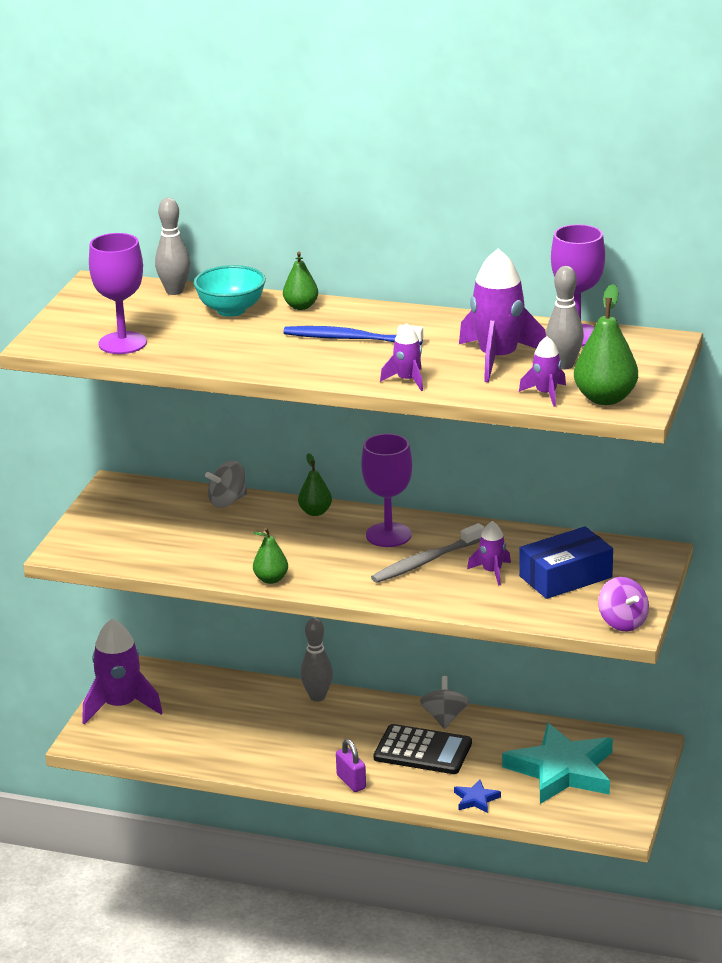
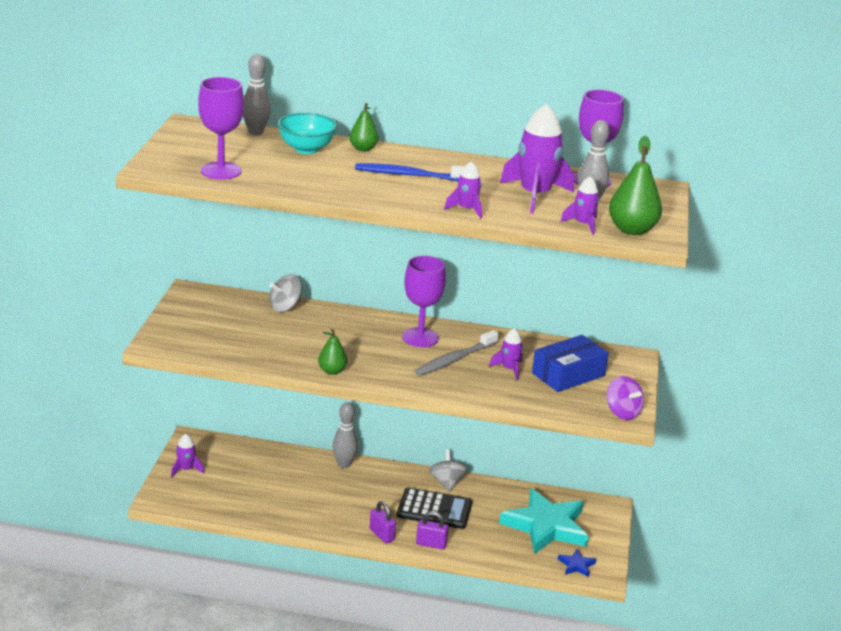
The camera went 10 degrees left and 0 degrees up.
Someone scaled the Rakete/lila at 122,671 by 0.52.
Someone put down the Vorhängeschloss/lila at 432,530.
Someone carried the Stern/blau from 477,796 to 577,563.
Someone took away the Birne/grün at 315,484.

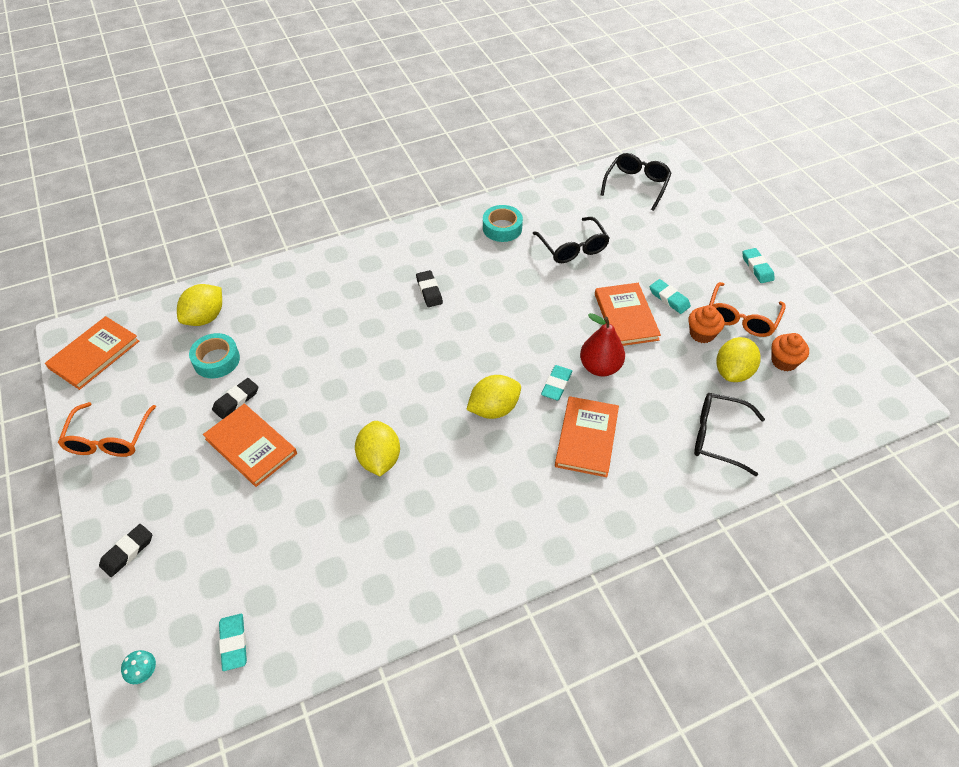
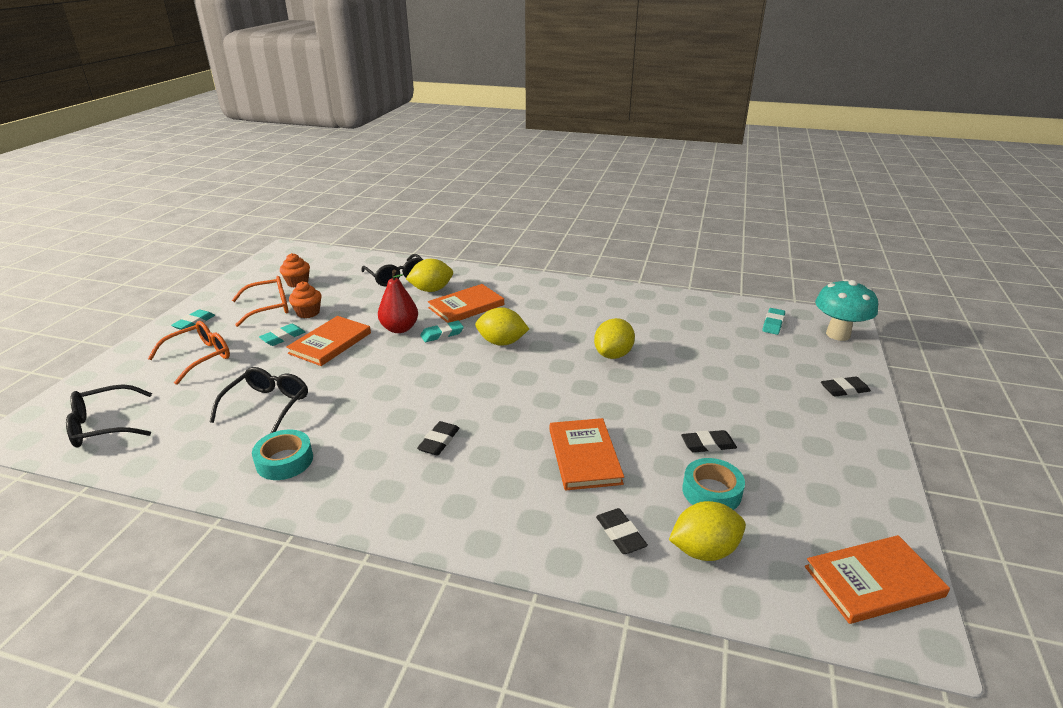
The camera went 140 degrees left and 20 degrees down.
Someone carried the Brille/orange from 107,429 to 189,353.
Someone rotated the Radiergummi/türkis at 670,296 by 45 degrees clockwise.
Someone carried the Zitrone/gelb from 738,359 to 429,275.
Someone carried the Buch/orange from 250,445 to 587,454.
Someone put down the Radiergummi/schwarz at 622,531.
Someone scaled the Pilz/türkis at 138,667 by 2.49.

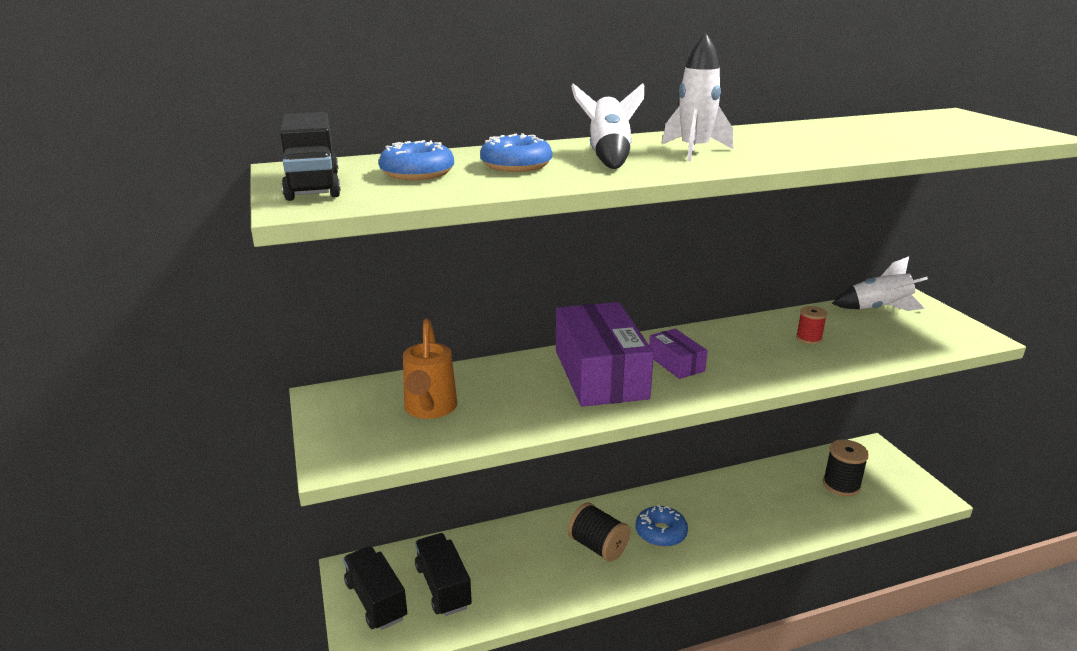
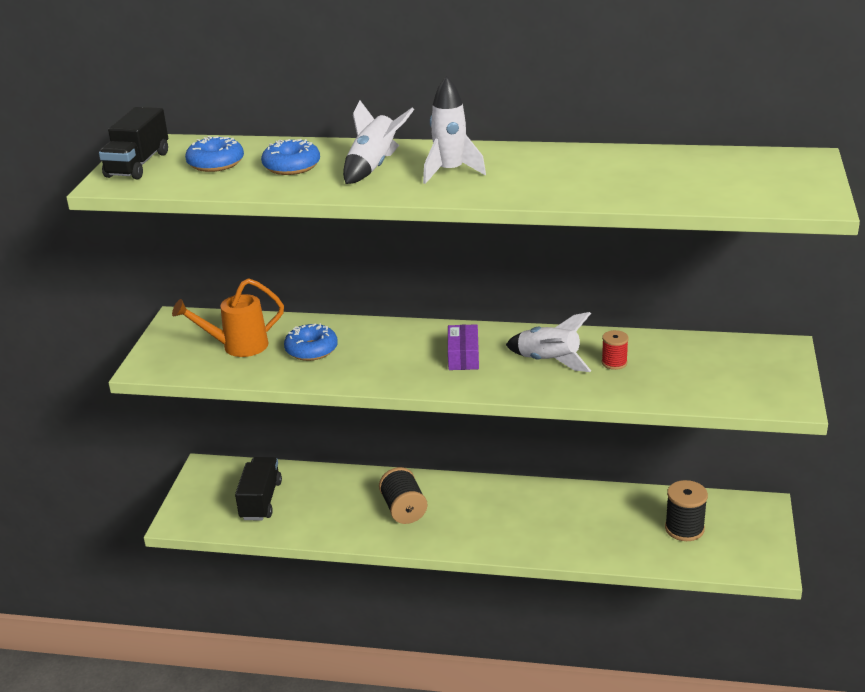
The camera went 30 degrees right and 5 degrees up.
Someone rotated the Gießkanne/orange at 430,369 by 45 degrees clockwise.
Someone carried the Donut/blau from 662,526 to 311,342.
Someone carried the Rakete/weiß from 880,284 to 548,342.
Someone took away the Lastwagen/schwarz at 375,588.
Someone took away the Schachtel/lila at 605,354.

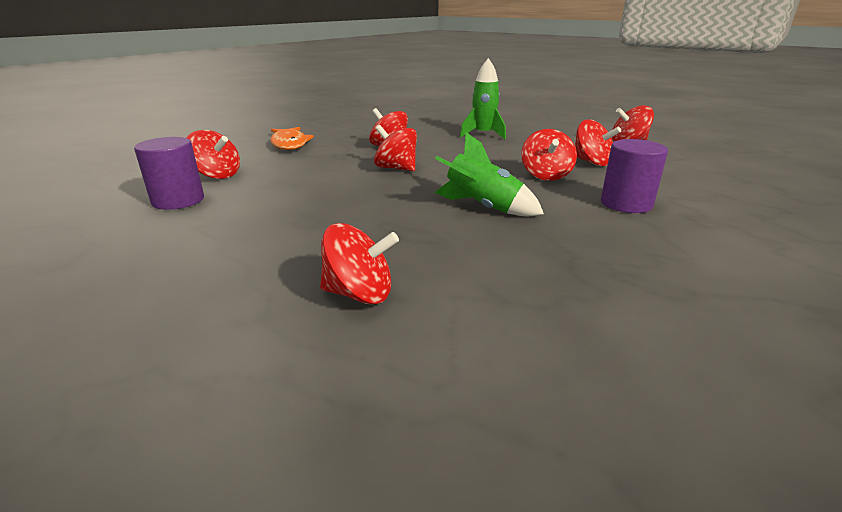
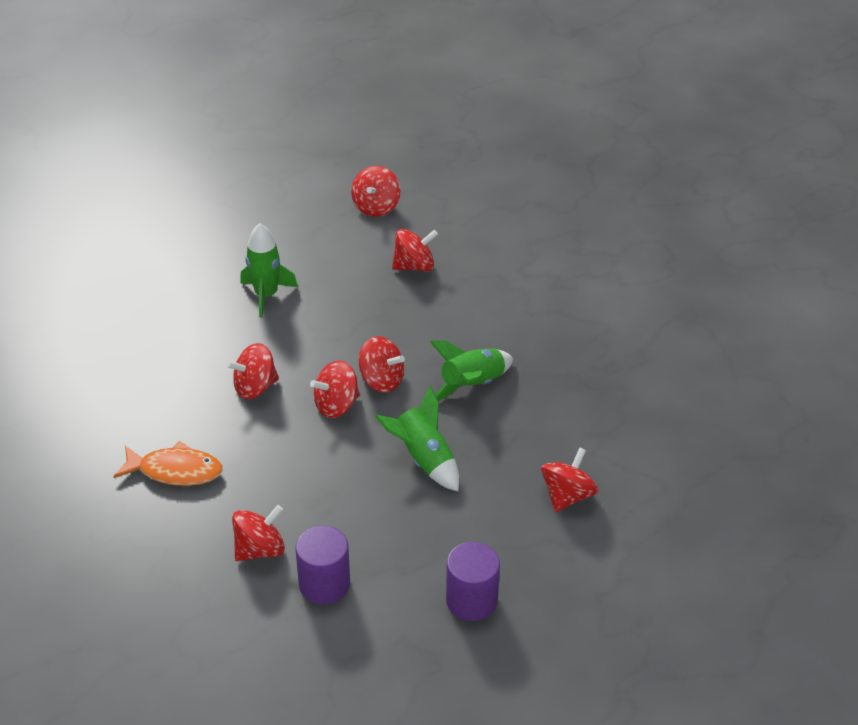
The camera went 65 degrees left and 15 degrees up.
Someone carried the Kreisel/rot from 549,155 to 382,364.
Someone put down the Rakete/grün at 417,438.
Someone carried the Vollzylinder/lila from 634,176 to 473,581.

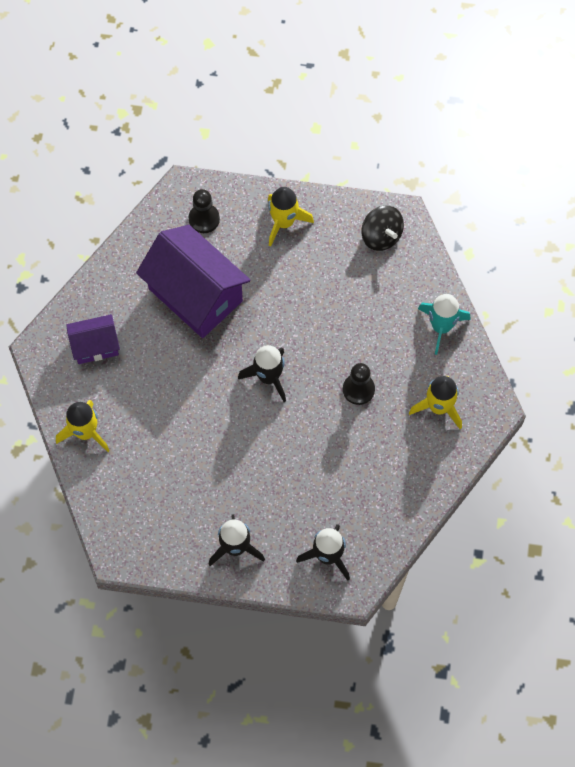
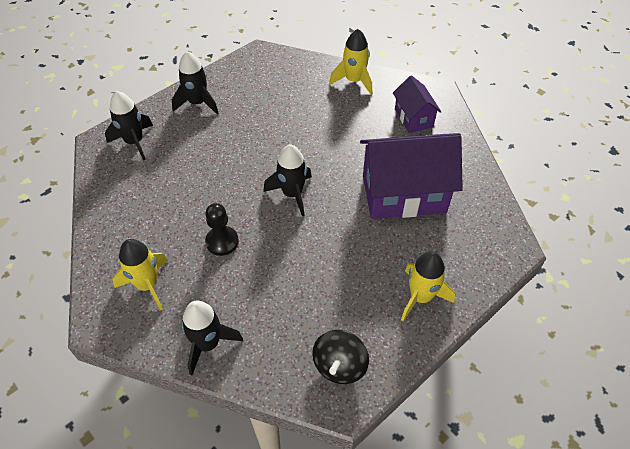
The camera went 130 degrees right and 15 degrees down.
Someone repainted the Rakete/türkis at 444,324, which became the Rakete/schwarz at 212,338.
Someone rotated the Kreisel/schwarz at 382,228 by 75 degrees counterclockwise.
Someone rotated the Haus/lila at 93,339 by 45 degrees counterclockwise.
Someone took away the Bauer/schwarz at 204,211.

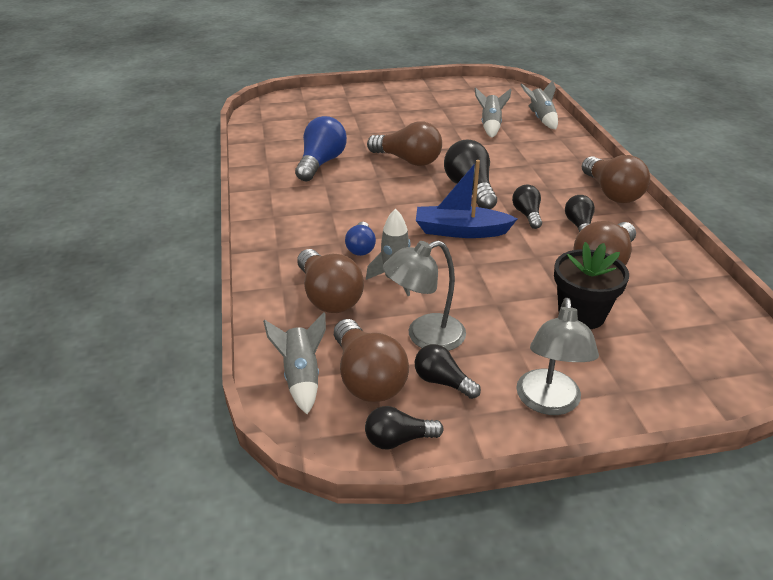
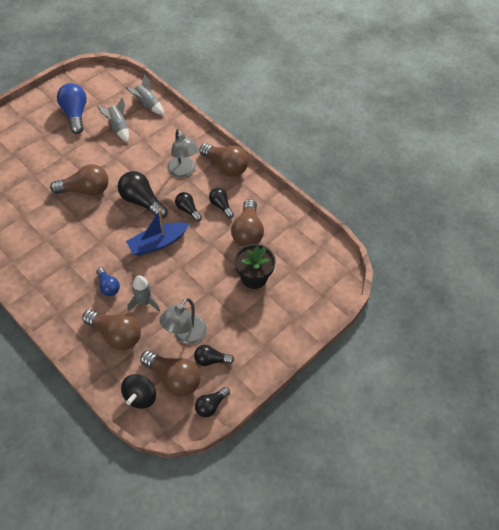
The camera went 35 degrees left and 20 degrees up.
Someone carried the Glühbirne/blau from 321,148 to 72,108.
Someone swapped the Rakete/grau at 294,363 for the Kreisel/schwarz at 138,391.
Someone carried the Lampe/grau from 557,356 to 183,153.

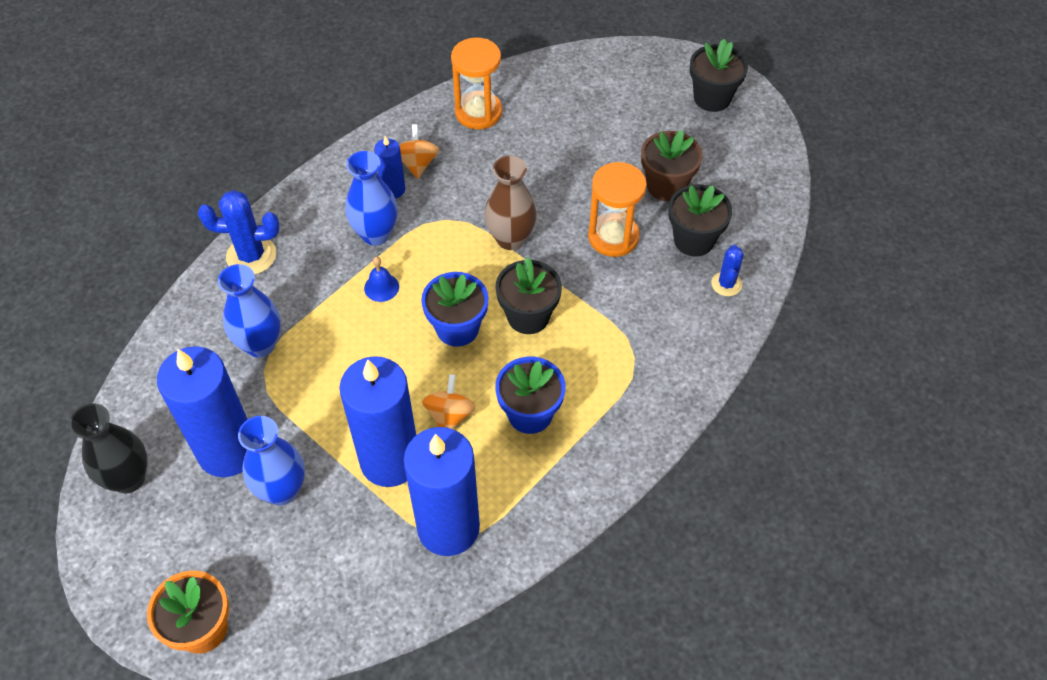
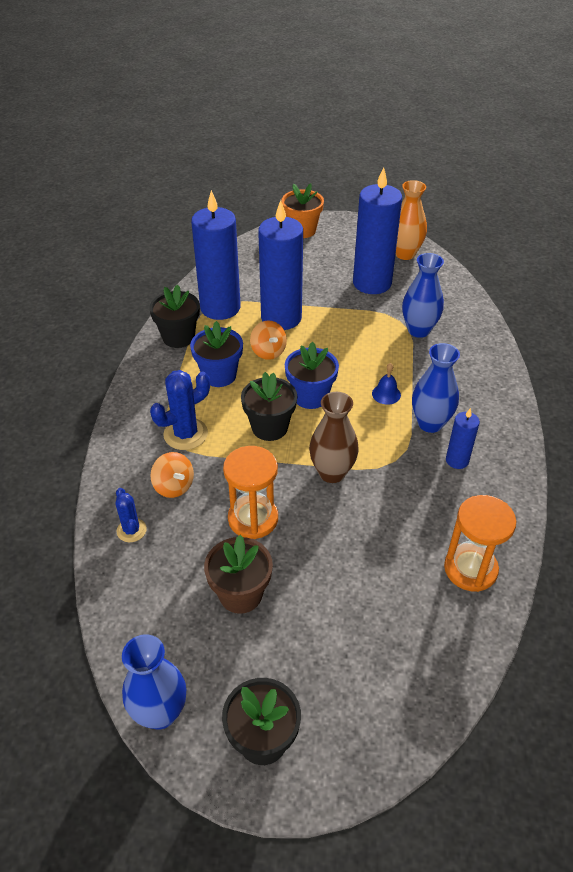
The camera went 145 degrees right and 10 degrees down.
Someone carried the Vase/blau from 271,460 to 154,682.
Someone carried the Blumentopf/schwarz from 700,220 to 174,316.
Someone carried the Kaktus/blau from 239,232 to 180,410.
Someone carried the Kreisel/orange from 419,151 to 172,475.
Someone repainted the Vase/schwarz at 108,448, which became the Vase/orange at 411,220.

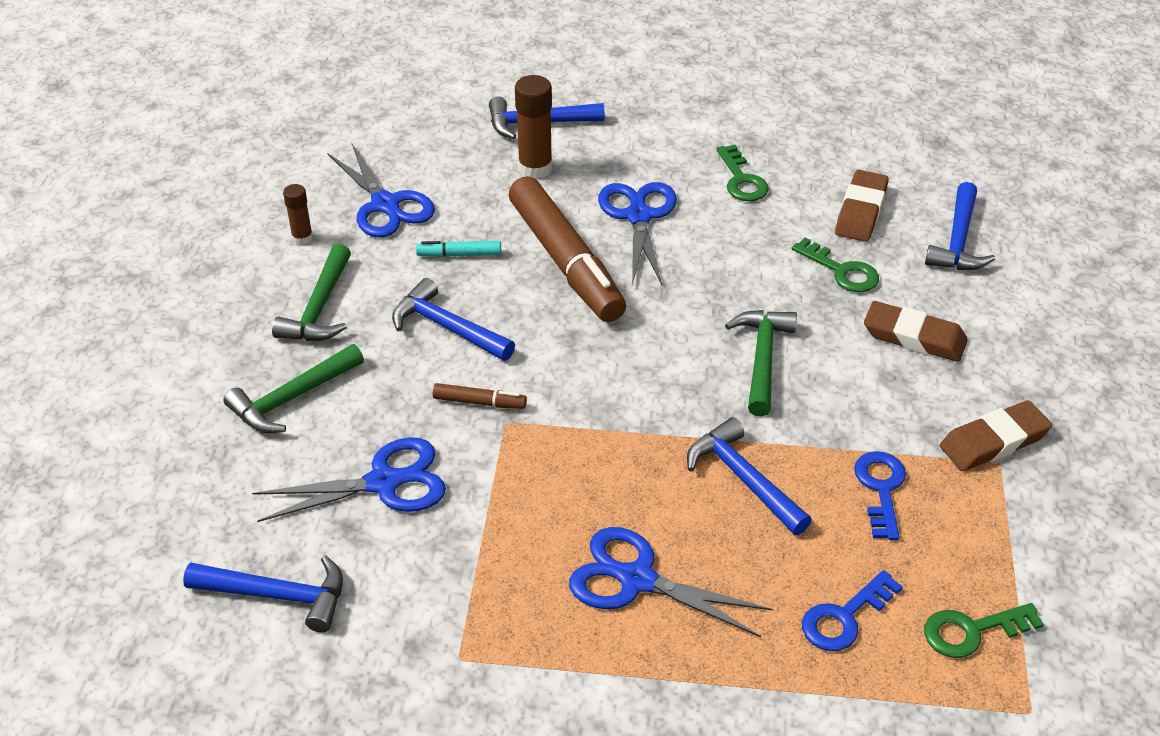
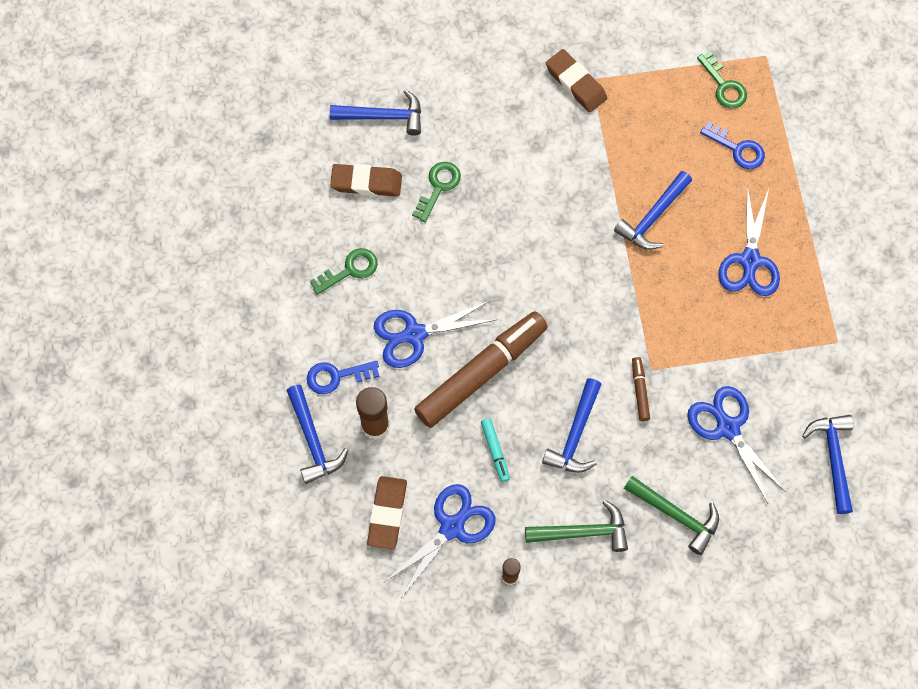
The camera went 105 degrees left and 25 degrees up.
Someone carried the Schlüssel/blau from 880,495 to 343,377.
Someone carried the Radiergummi/braun from 916,331 to 387,512.
Someone took away the Hammer/grün at 761,363.

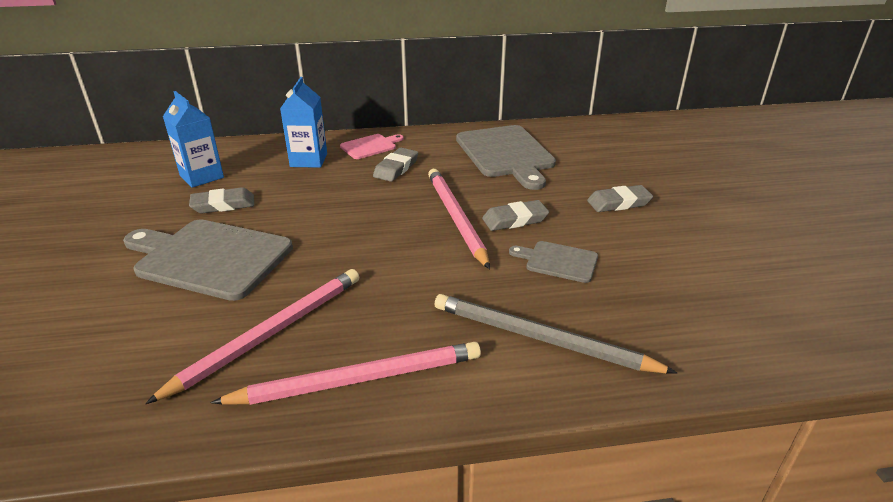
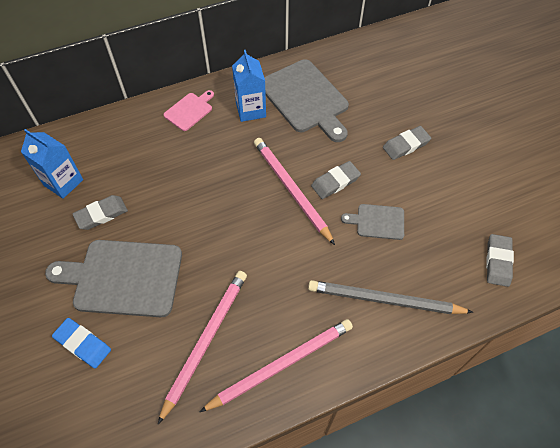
The camera went 15 degrees left and 25 degrees up.
Someone put down the Radiergummi/blau at 81,343.
Someone carried the Getränkekarton/blau from 303,122 to 249,86.
Someone carried the Radiergummi/grau from 395,165 to 500,260.

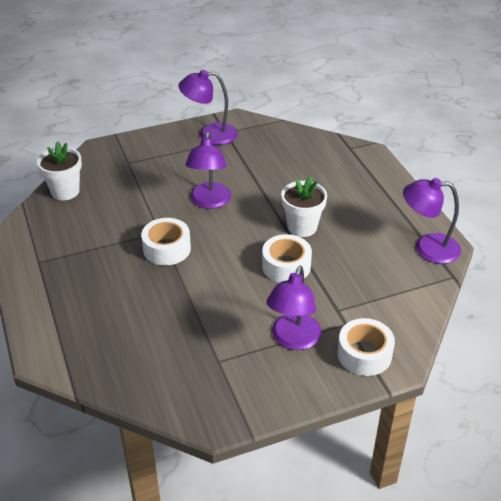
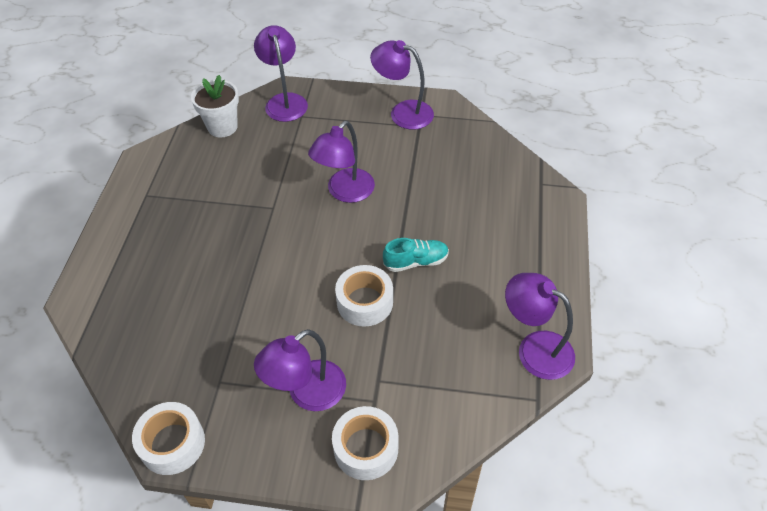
The camera went 30 degrees right and 10 degrees up.
Someone carried the Klebeband/weiß from 166,242 to 168,438.
Someone put down the Lampe/lila at 281,73.
Someone swapped the Blumentopf/weiß at 304,206 for the Schuh/türkis at 416,255.

